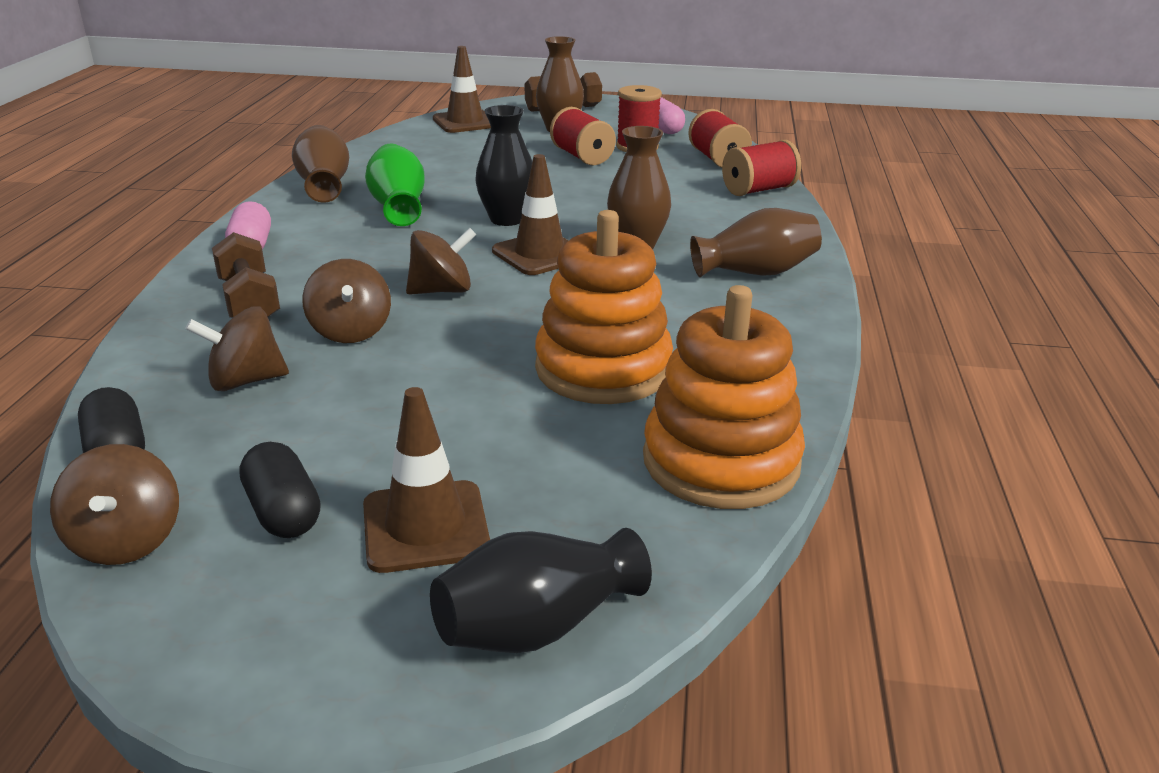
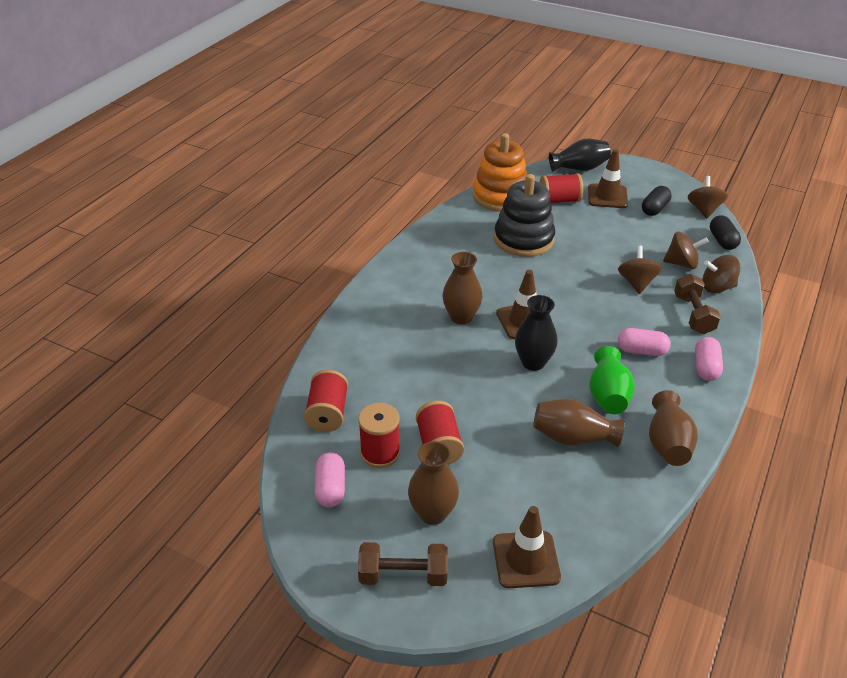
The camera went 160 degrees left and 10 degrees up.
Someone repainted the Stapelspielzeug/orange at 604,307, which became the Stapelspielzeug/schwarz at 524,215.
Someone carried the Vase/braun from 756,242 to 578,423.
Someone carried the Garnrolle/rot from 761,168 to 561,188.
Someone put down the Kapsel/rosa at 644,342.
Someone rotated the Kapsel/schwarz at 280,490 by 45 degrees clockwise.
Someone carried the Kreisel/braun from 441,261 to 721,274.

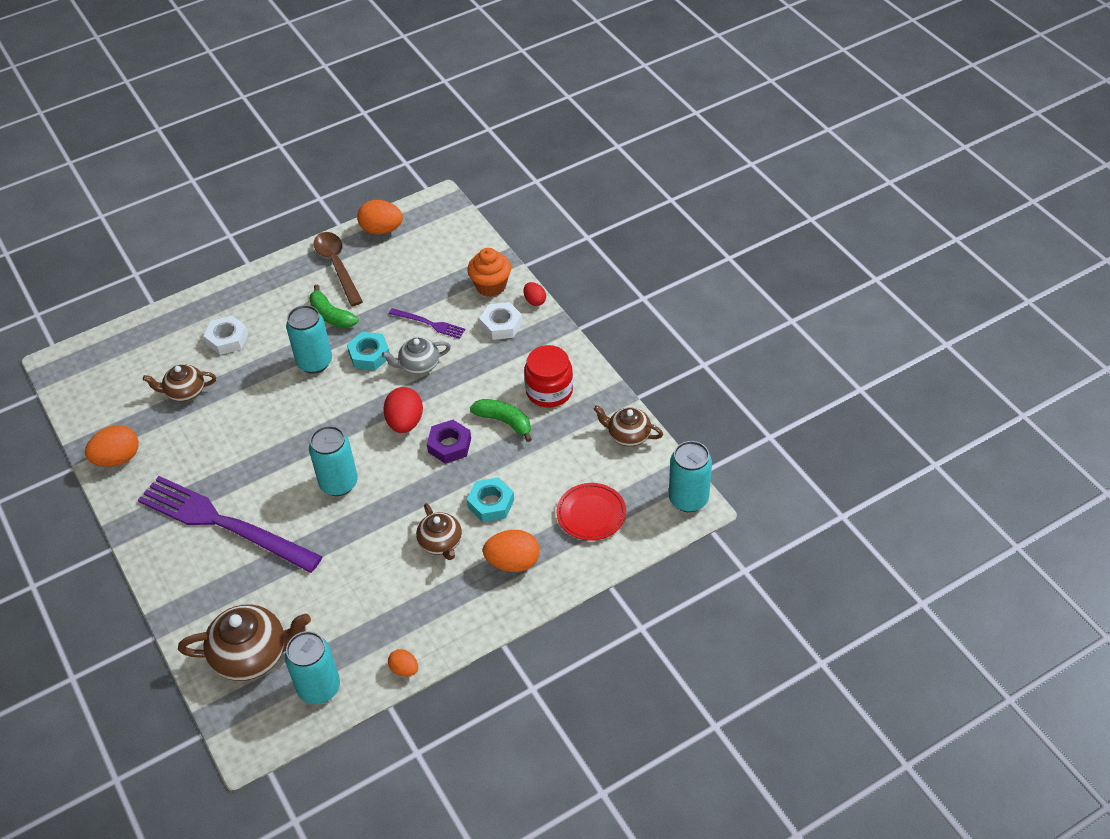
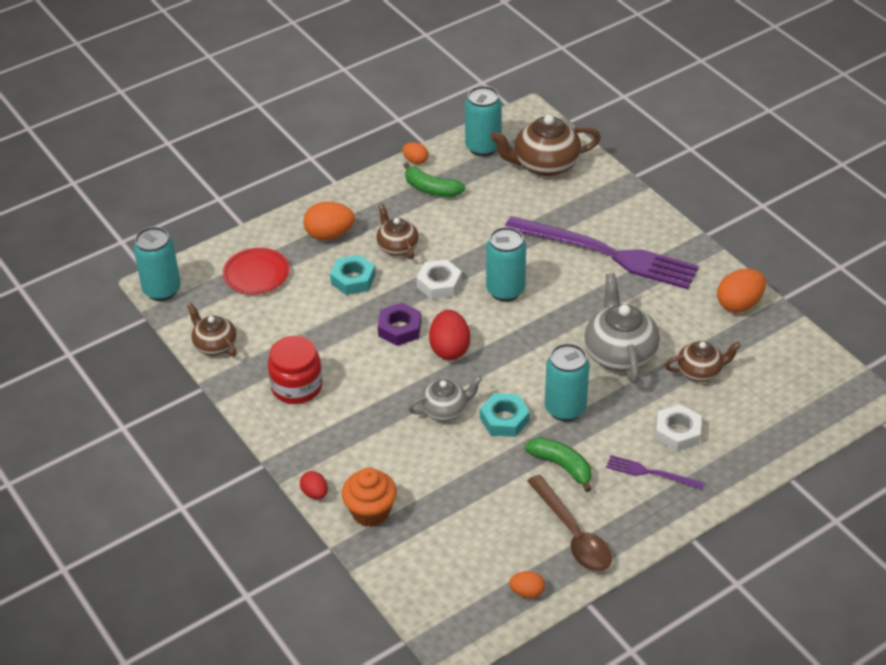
The camera went 175 degrees right and 5 degrees down.
Someone rotated the Teekanne/braun at 628,426 by 150 degrees counterclockwise.
Someone carried the Banane/grün from 501,420 to 434,180.
Someone carried the Sechskantmutter/weiß from 501,321 to 439,279.
Someone scaled the Ei/orange at 380,217 by 0.57.
Someone put down the Teekanne/grau at 622,328.
Someone carried the Gabel/lila from 427,323 to 655,472.

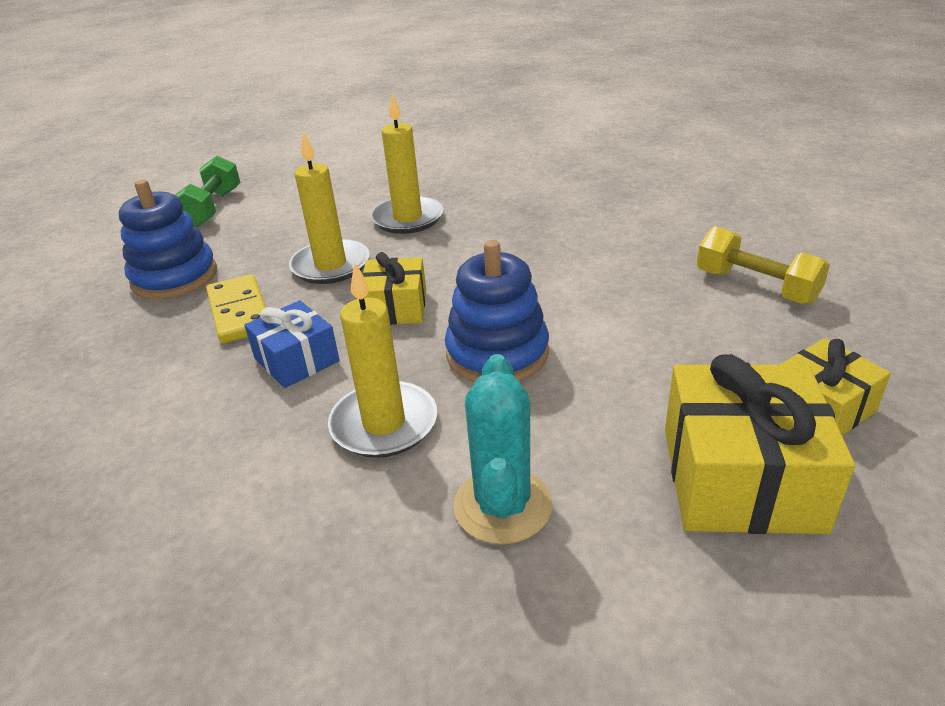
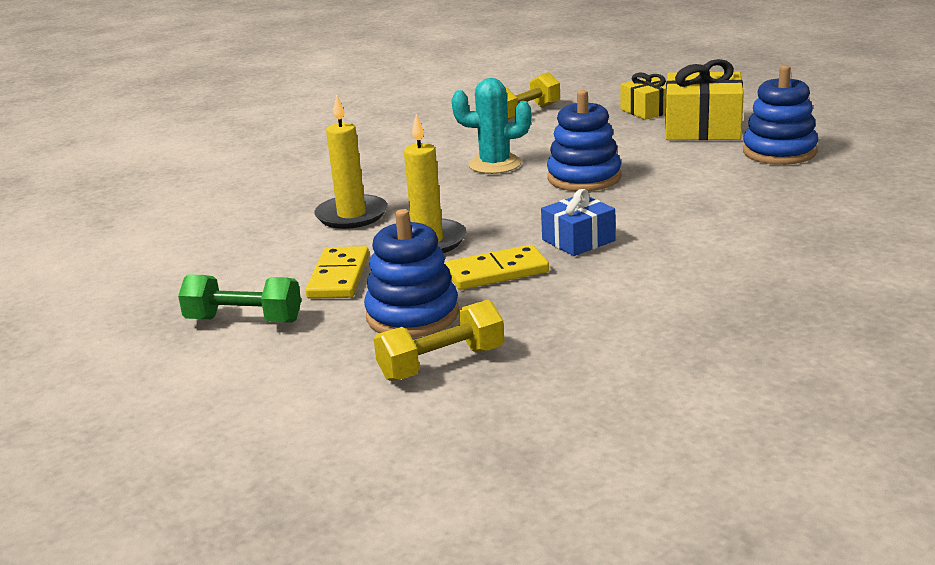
The camera went 85 degrees left and 10 degrees down.
Someone put down the Dominostein/gelb at 337,272.
Someone put down the Hantel/gelb at 439,340.
Someone carried the Kaktus/türkis from 502,449 to 491,126.
Someone put down the Stapelspielzeug/blau at 780,115.
Someone took away the Kerze/gelb at 382,360.
Someone took away the Geschenk/gelb at 394,288.

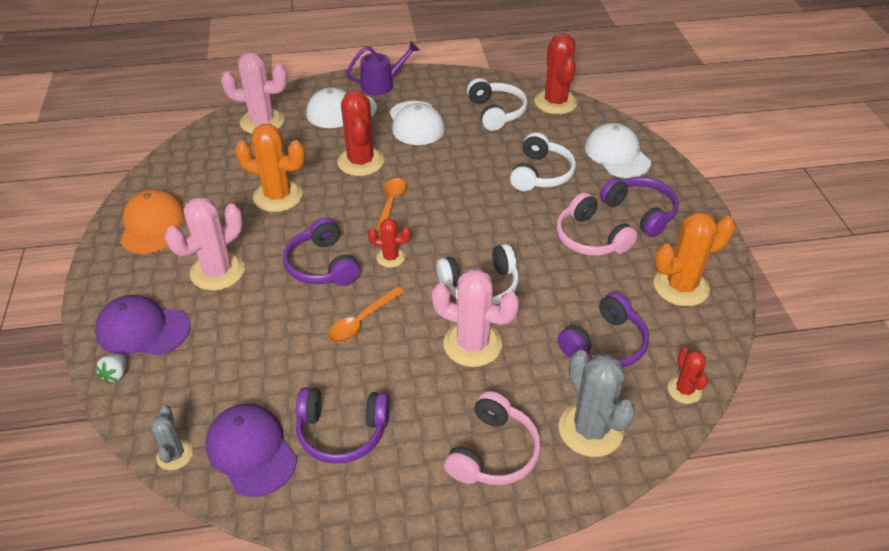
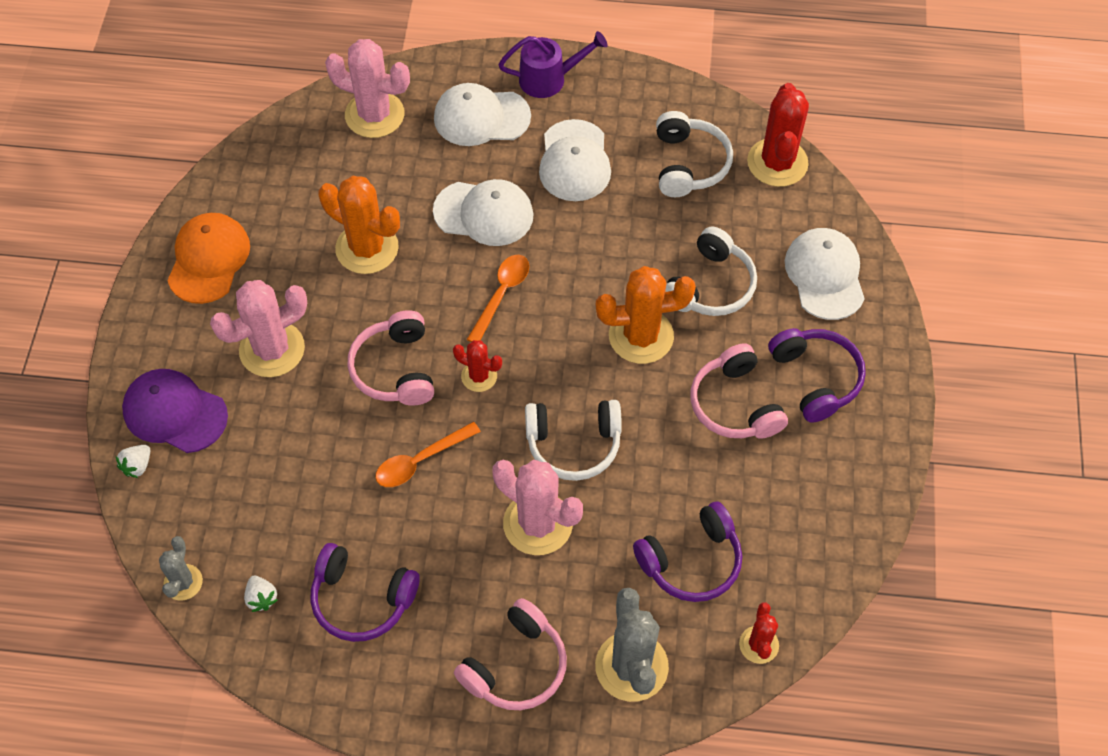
The camera went 15 degrees right and 15 degrees up.
Someone swapped the Kappe/lila at 251,450 for the Erdbeere/weiß at 261,594.
Someone repainted the Kopfhörer/lila at 321,251, which became the Kopfhörer/rosa at 390,358.
Someone swapped the Kaktus/rot at 360,133 for the Kappe/weiß at 483,212.
Someone carried the Kaktus/orange from 694,259 to 646,315.

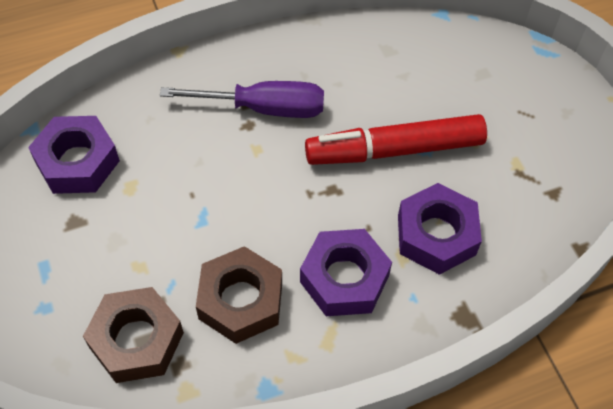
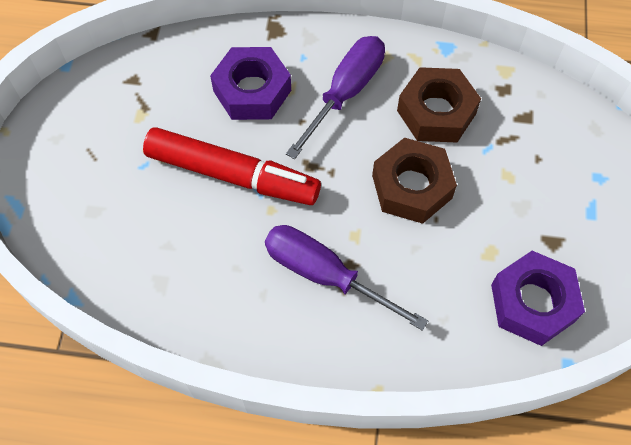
The camera went 150 degrees left and 5 degrees up.
Someone swapped the Sechskantmutter/lila at 346,272 for the Schraubenzieher/lila at 335,97.
Someone carried the Sechskantmutter/braun from 133,335 to 414,181.

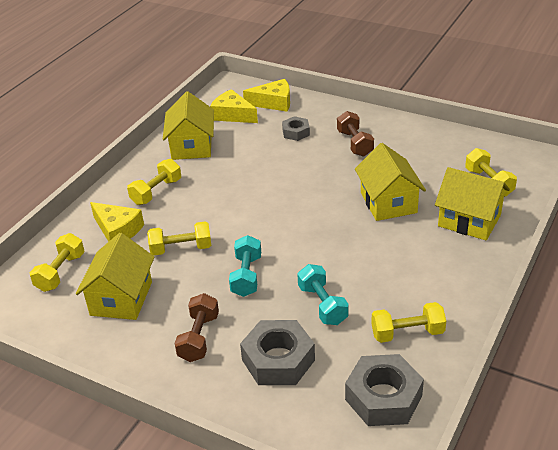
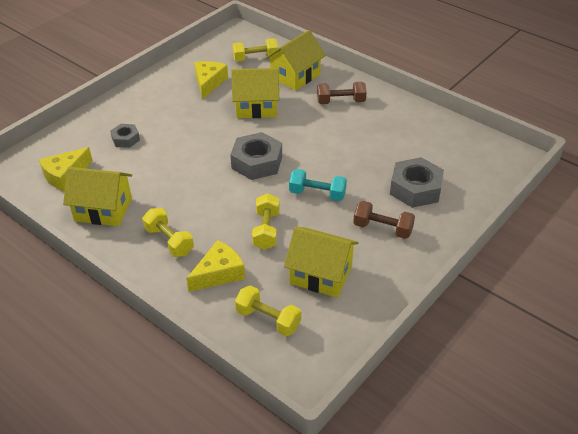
The camera went 80 degrees left and 5 degrees up.
Someone carried the Käse/gelb from 266,95 to 211,80.
Someone carried the Sechskantmutter/grau from 384,390 to 256,156.
Someone carried the Hantel/braun from 355,134 to 342,93.
Someone took away the Hantel/türkis at 323,294.
Someone took away the Hantel/gelb at 408,322.

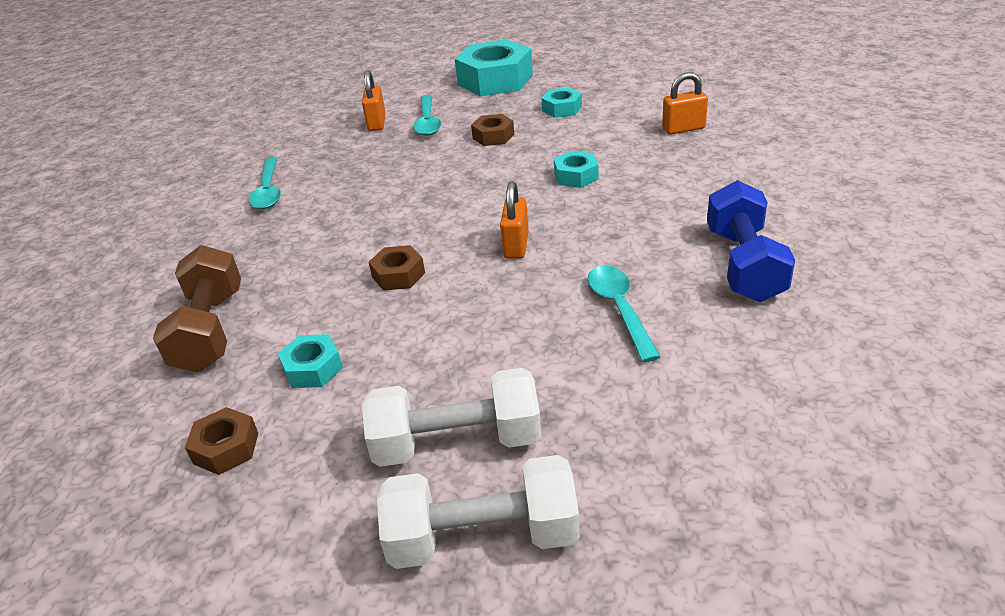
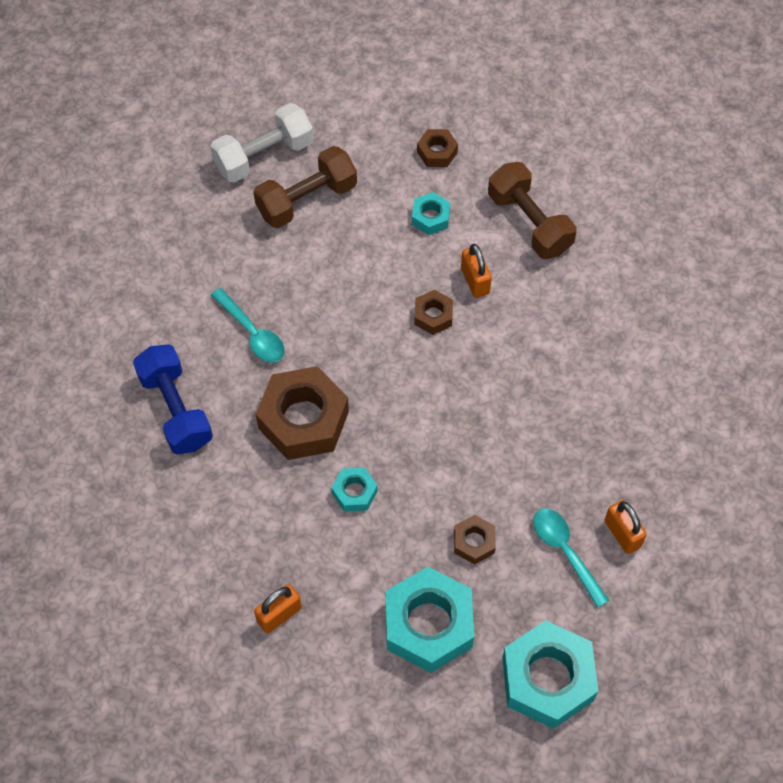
The camera went 150 degrees right and 25 degrees up.
Someone repainted the Hantel/weiß at 452,417, which became the Hantel/braun at 305,187.
Someone put down the Sechskantmutter/braun at 302,413.
Someone scaled the Sechskantmutter/türkis at 561,102 by 2.06.
Someone carried the Vorhängeschloss/orange from 514,220 to 476,271.
Someone took away the Löffel/türkis at 265,183.

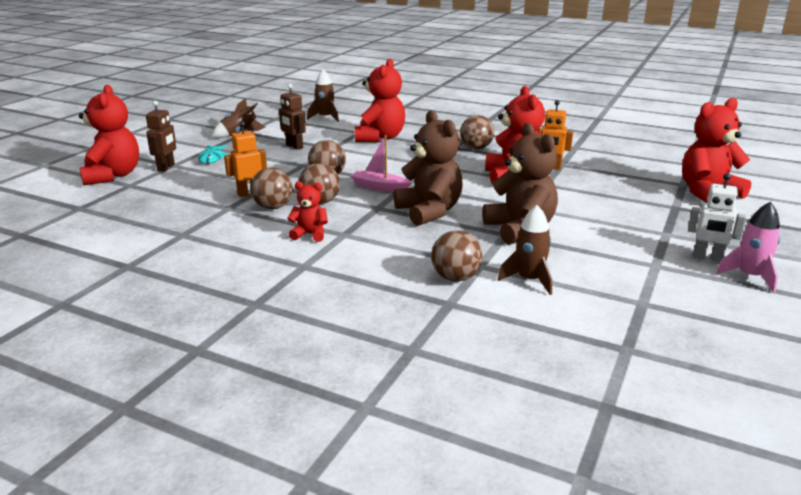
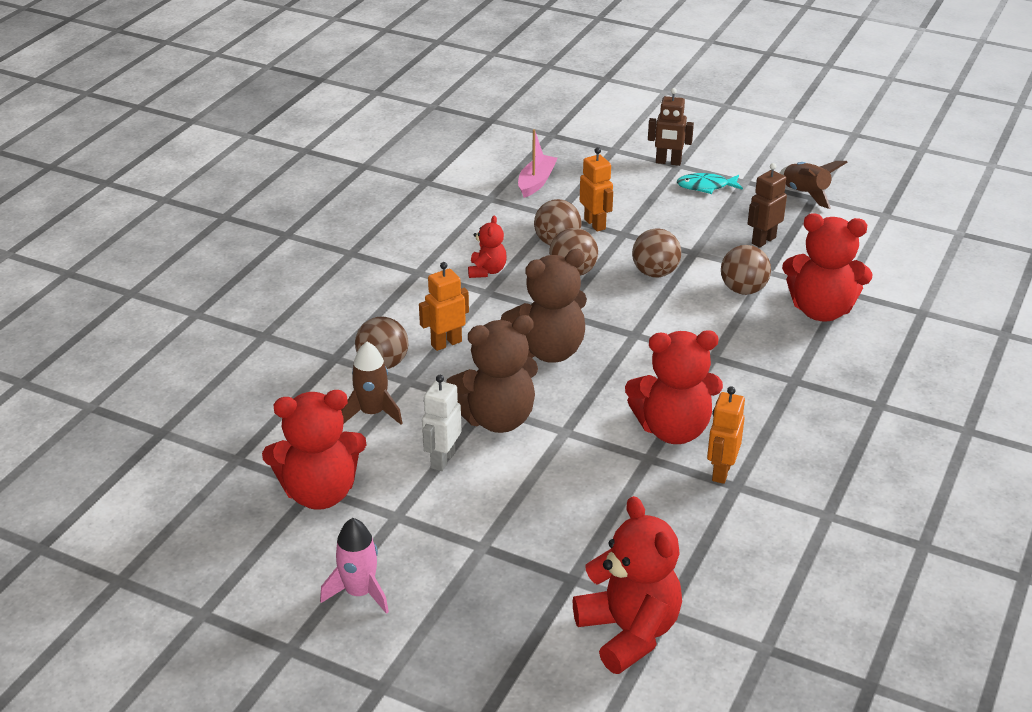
The camera went 90 degrees right and 10 degrees up.
Someone carried the Teddybär/rot from 109,135 to 314,450.
Someone put down the Roboter/orange at 444,306.
Someone carried the Roboter/weiß from 717,217 to 441,423.
Someone carried the Boot/rosa from 381,163 to 538,163.
Someone carried the Ball/braun from 477,132 to 746,270.
Someone took away the Rakete/braun at 323,95.

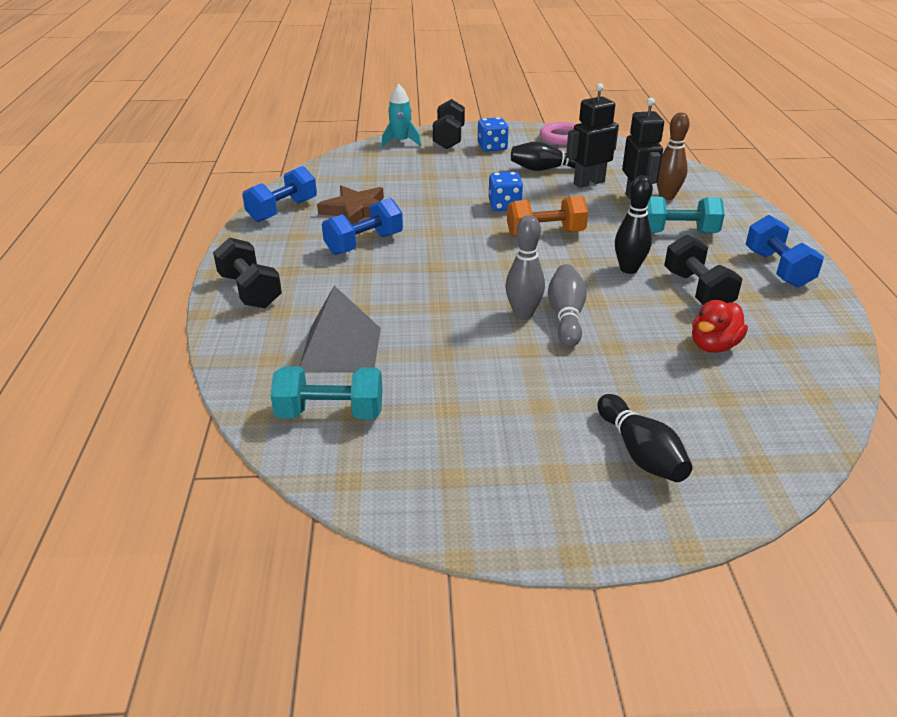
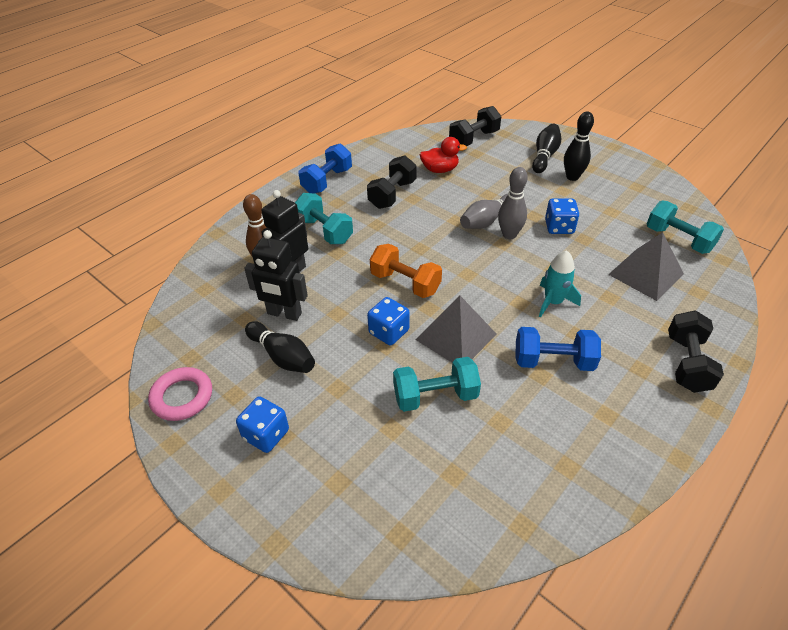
The camera went 135 degrees left and 10 degrees up.
Someone put down the Hantel/türkis at 437,384.
Someone put down the Pyramide/grau at 455,328.
Someone carried the Hantel/schwarz from 449,124 to 475,126.
Someone carried the Rakete/türkis from 401,115 to 560,284.
Someone put down the Spielwürfel/blau at 562,216.
Someone carried the Bowlingkegel/schwarz from 634,224 to 579,146.
Someone took away the Hantel/blau at 279,194.
Someone took away the Stern/braun at 350,205.

